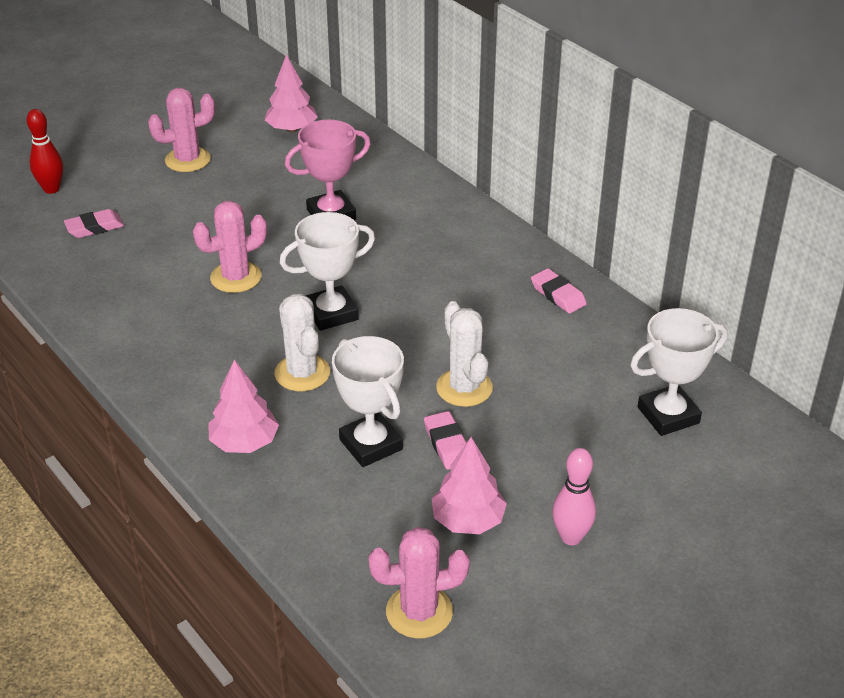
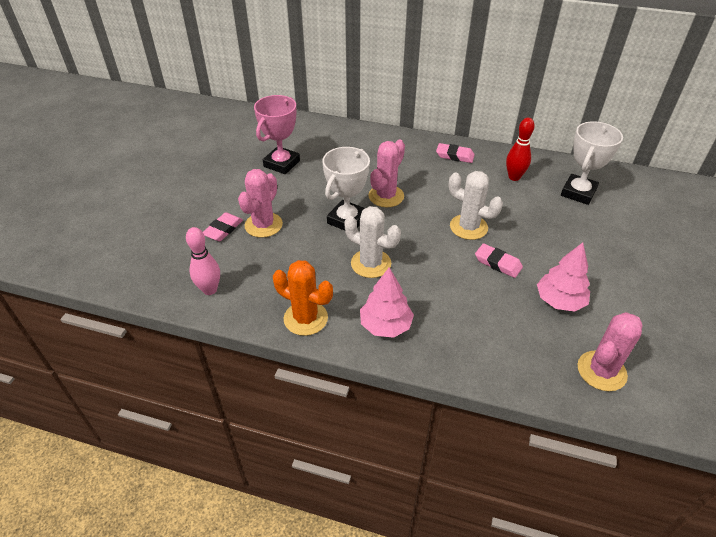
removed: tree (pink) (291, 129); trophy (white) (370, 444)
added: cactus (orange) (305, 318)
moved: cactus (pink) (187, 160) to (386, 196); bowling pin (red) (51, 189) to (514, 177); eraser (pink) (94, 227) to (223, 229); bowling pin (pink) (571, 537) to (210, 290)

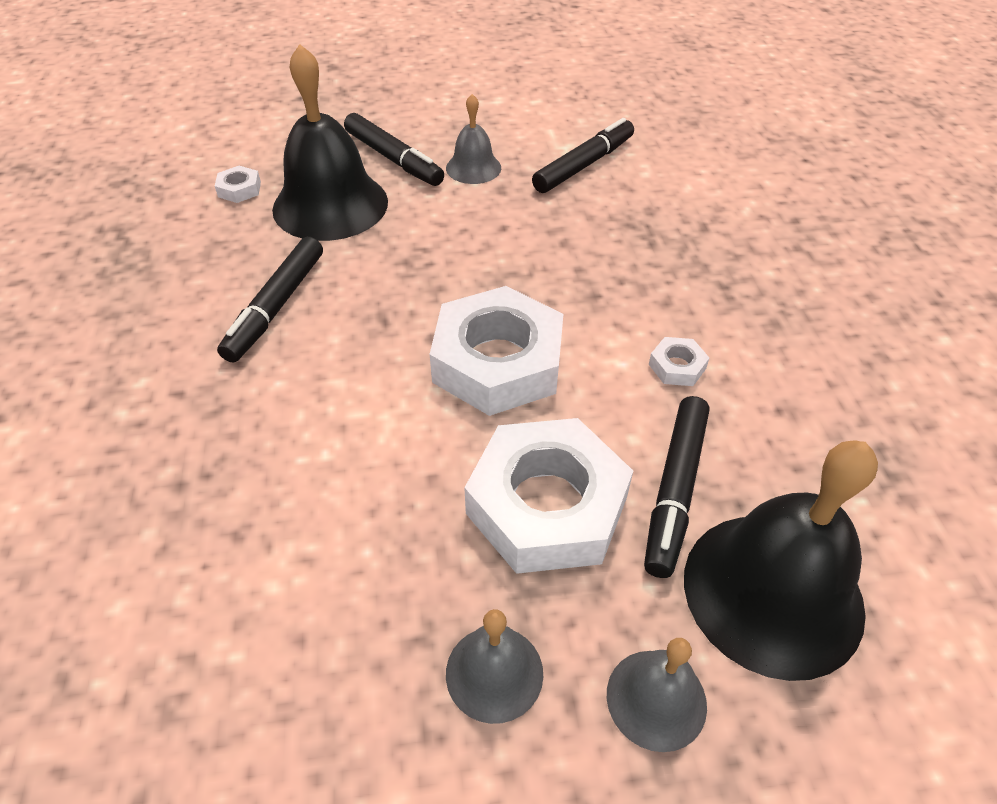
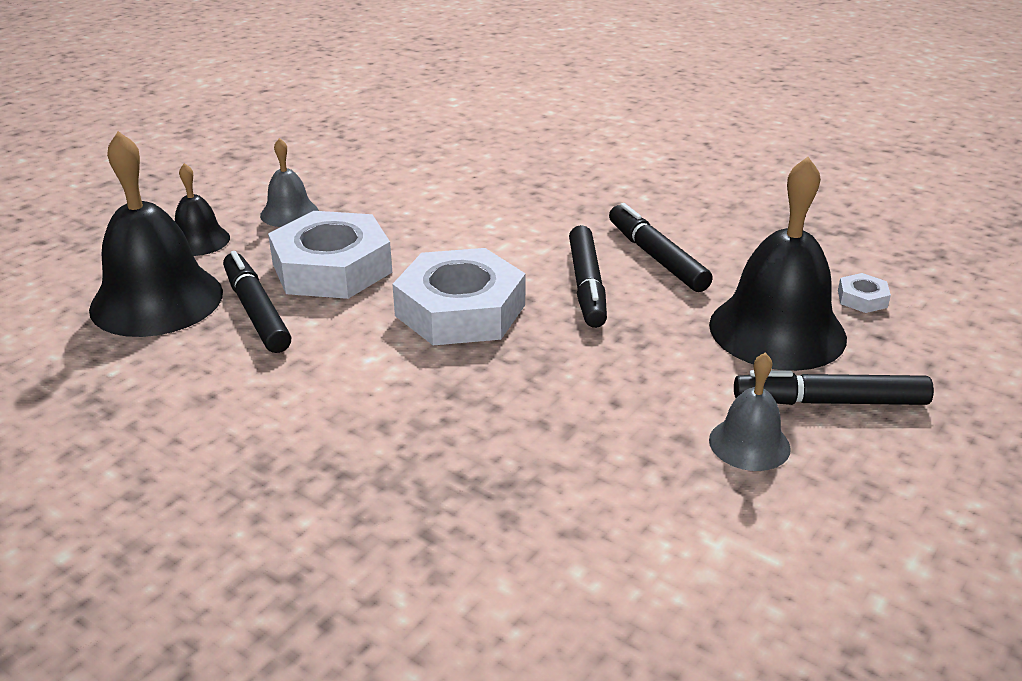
removed: nut (white) (677, 366)
moved: marker (black) (584, 165) to (586, 286)
recoloured: bell (grey) (656, 699) to bell (black) (199, 240)

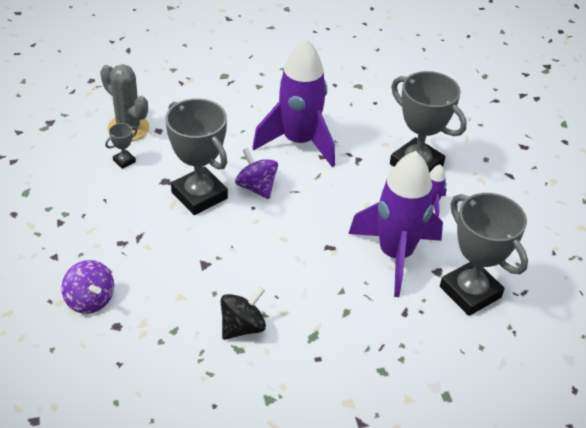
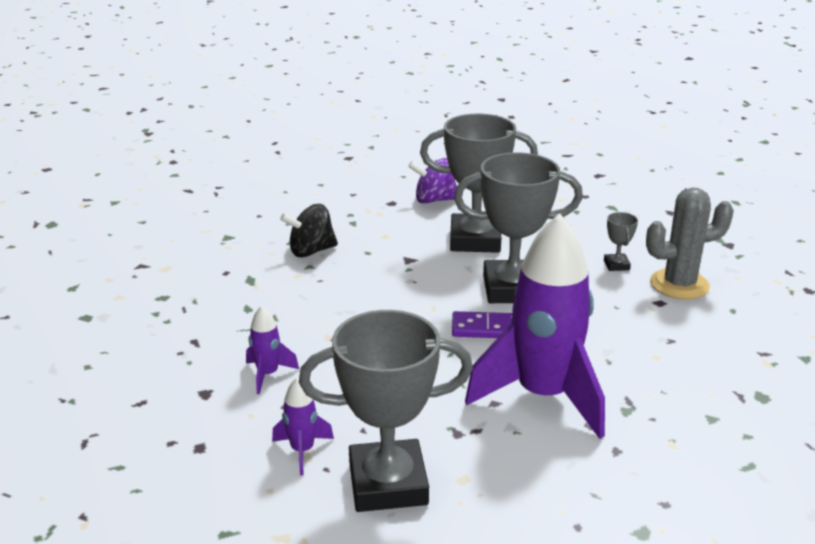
moved: trophy (grey) (470, 292) to (475, 240)
replaced: spinning top (purple) (256, 187) to domino (purple) (487, 329)
turned: spinning top (black) (242, 327) = (311, 251) 75 degrees clockwise
resized: rocket (purple) (395, 255) = (268, 374) x0.41

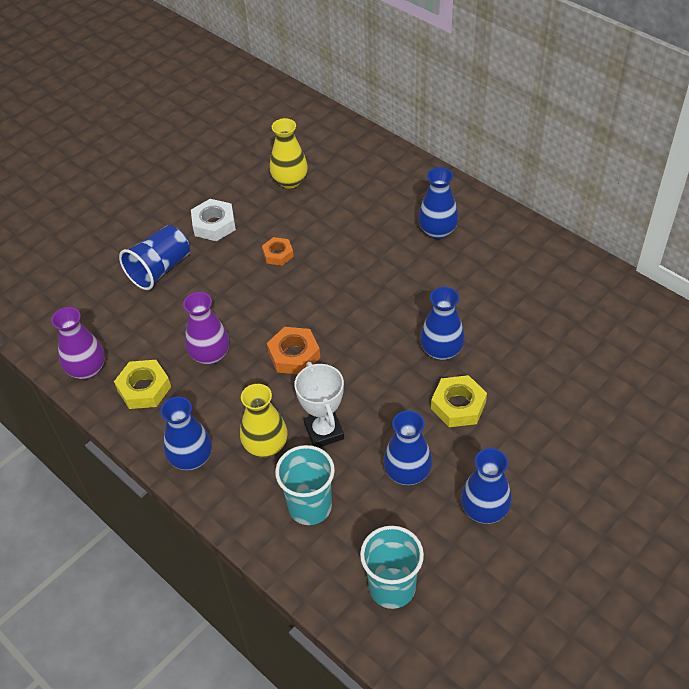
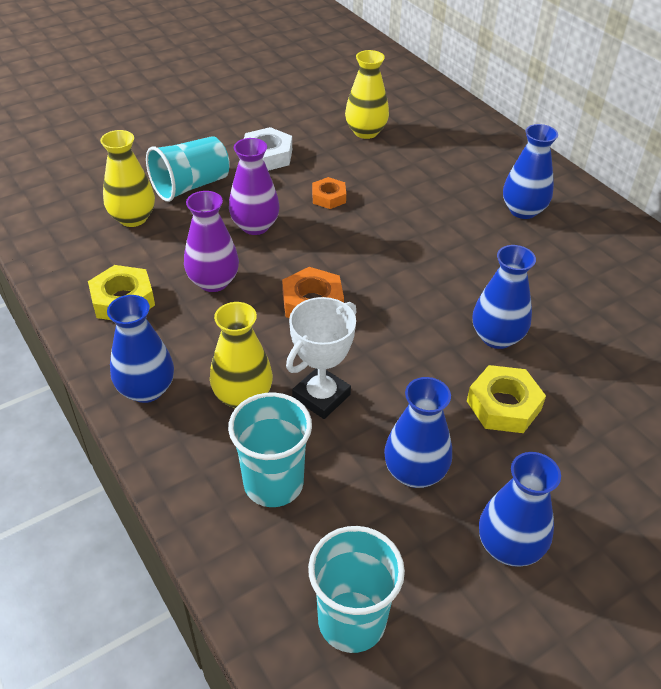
added: vase (yellow) (133, 218)
moved: vase (purple) (87, 369) to (255, 226)
recoloured: cup (blue) (160, 269) to cup (turquoise) (191, 186)
turned: trophy (white) (324, 431) = (321, 396) 45 degrees clockwise

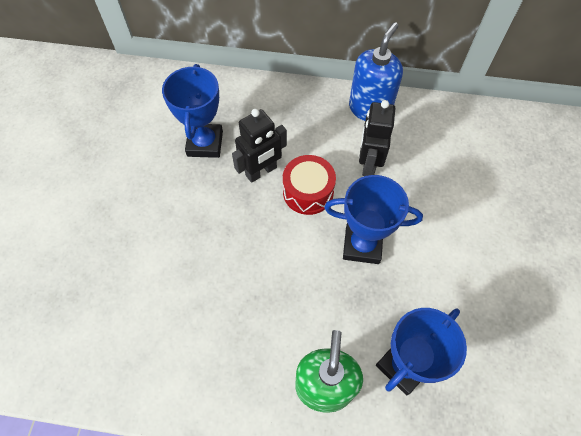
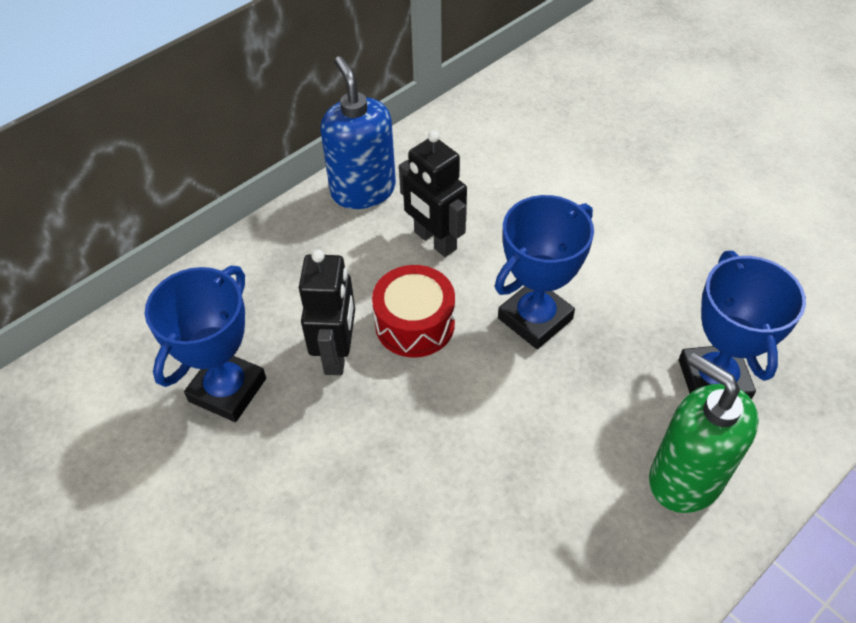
turned: trophy (blue) (205, 143) = (228, 390) 75 degrees clockwise

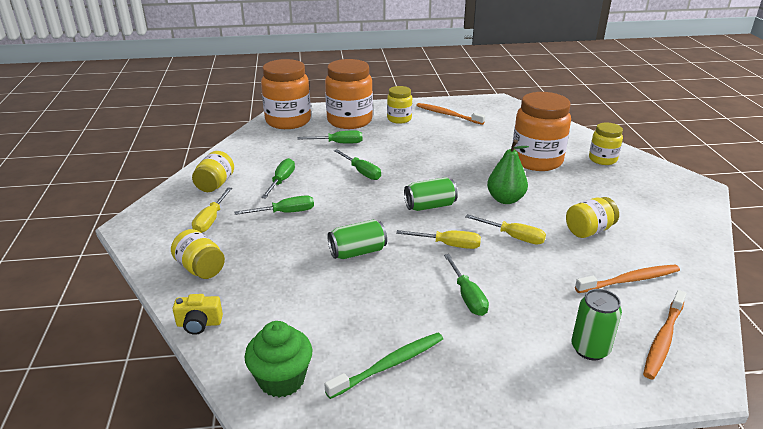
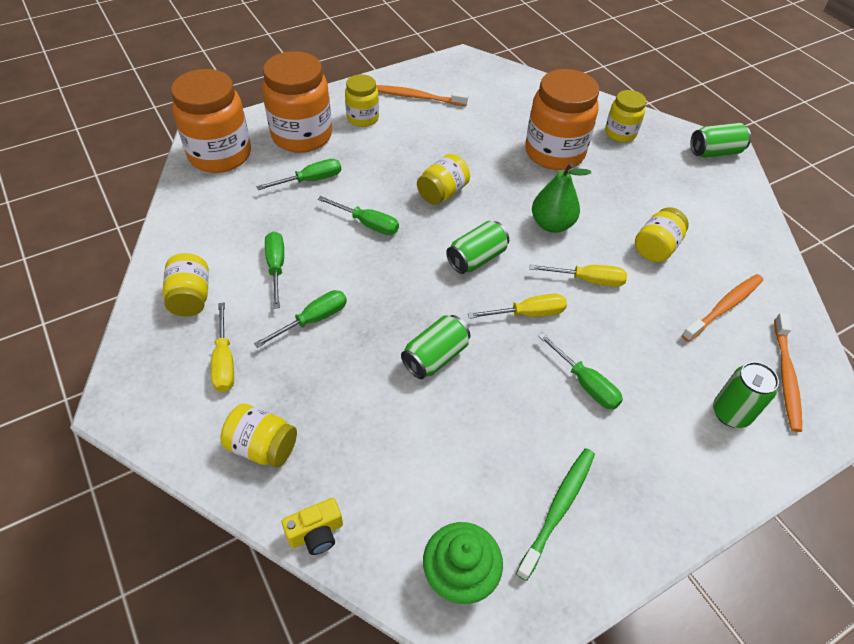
added: can (green) (715, 152); jar (yellow) (442, 193)

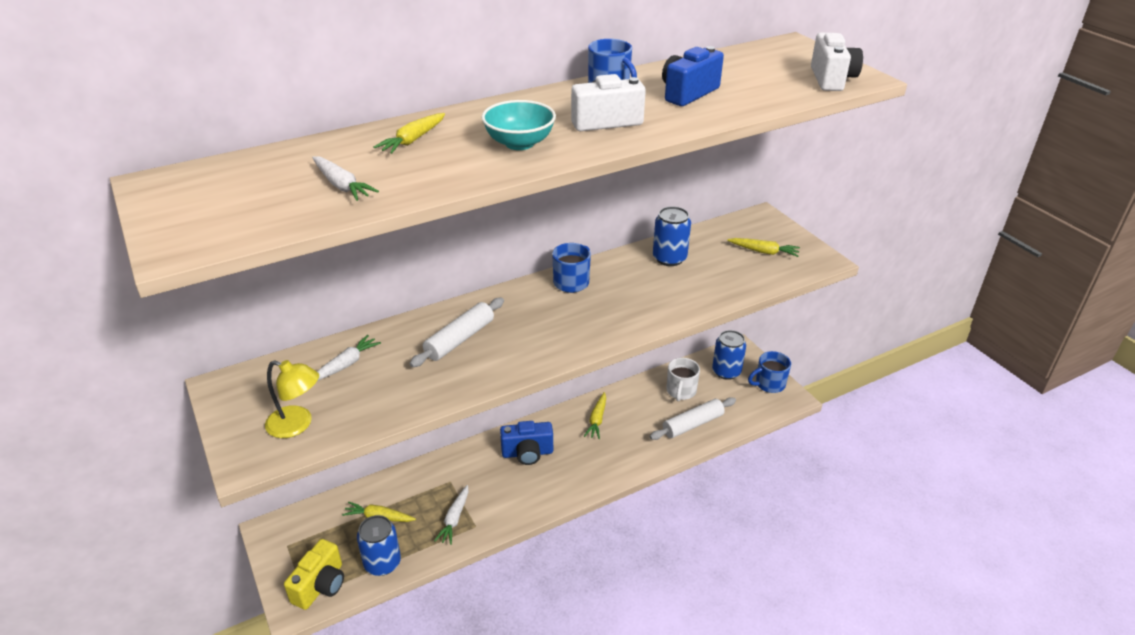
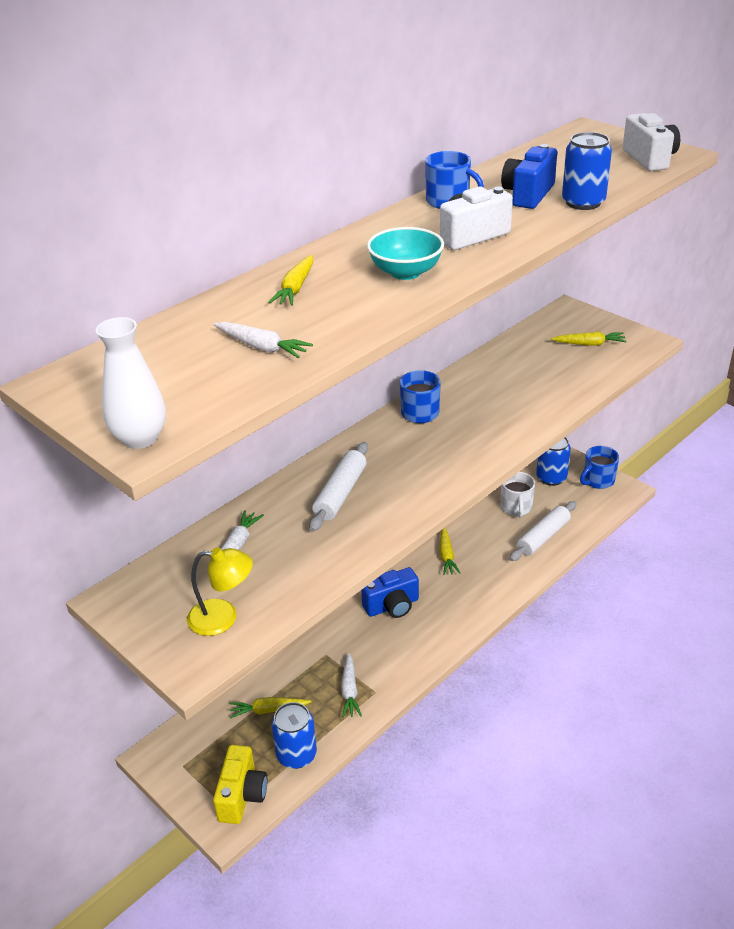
added: vase (white) (140, 438)
moved: can (blue) (669, 258) to (583, 202)

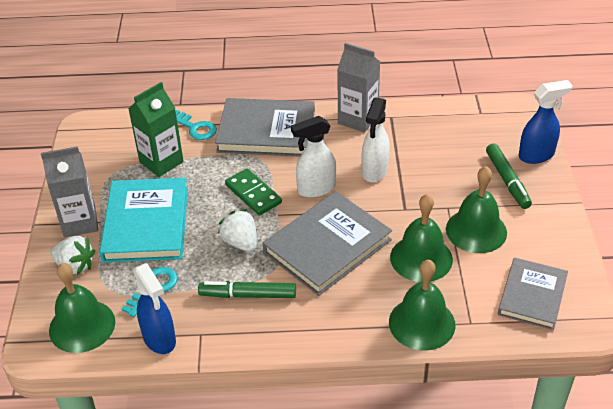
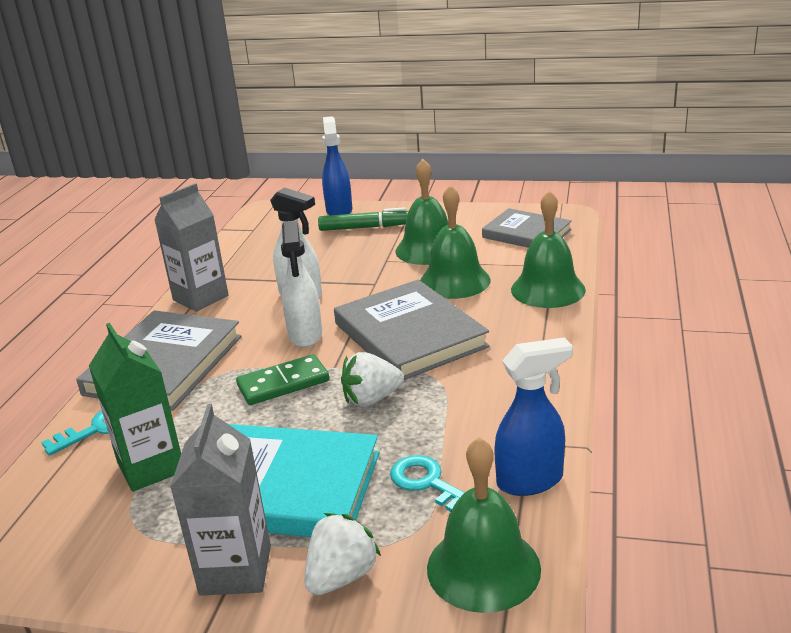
removed: marker (green) (248, 295)

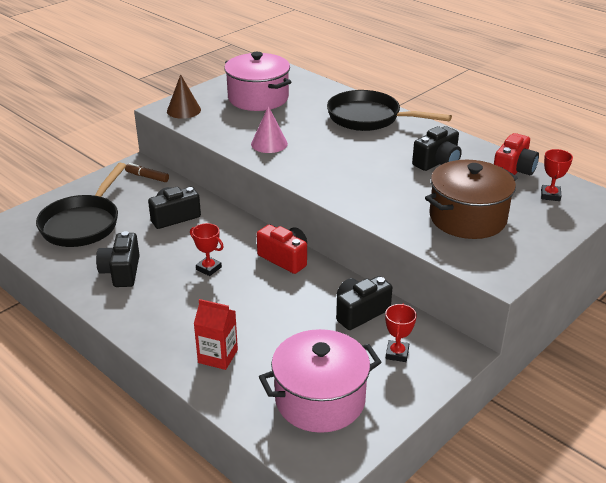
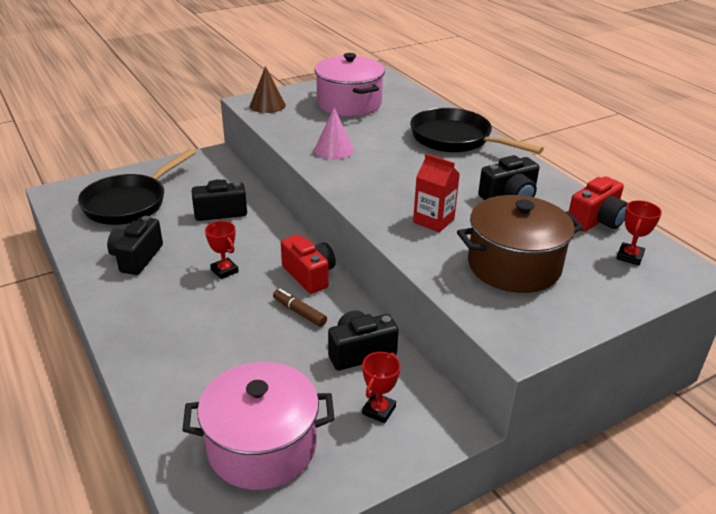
moved: marker (brown) (147, 177) to (299, 312); carton (red) (218, 356) to (433, 221)

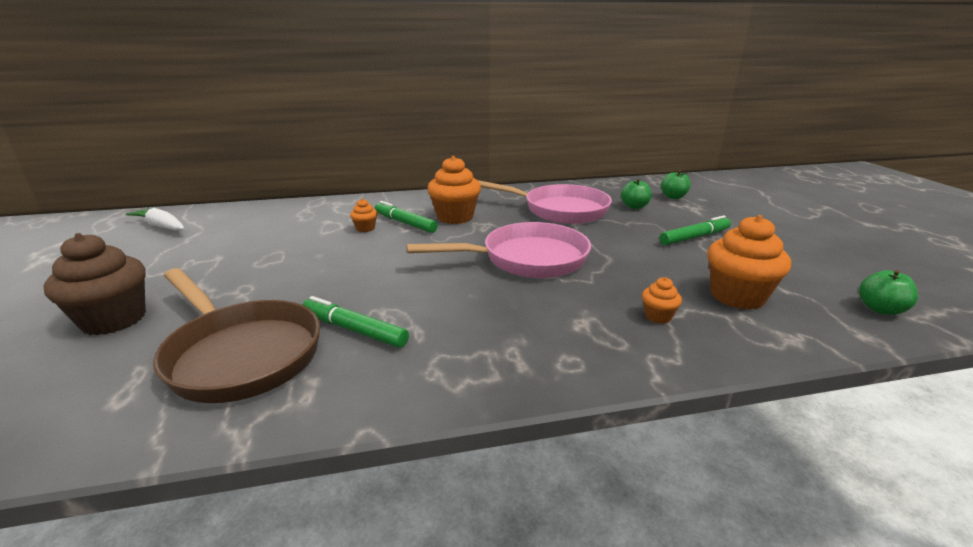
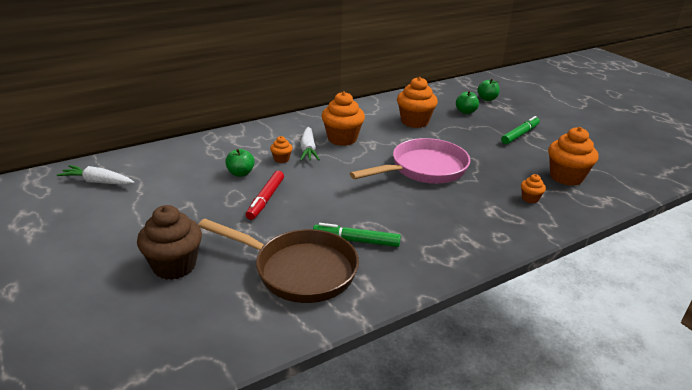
added: marker (red) (266, 199)
moved: apple (green) (880, 309) to (240, 173)
replaced: pan (pink) (559, 210) to cupcake (orange) (414, 122); marker (green) (405, 223) to carrot (white) (308, 149)

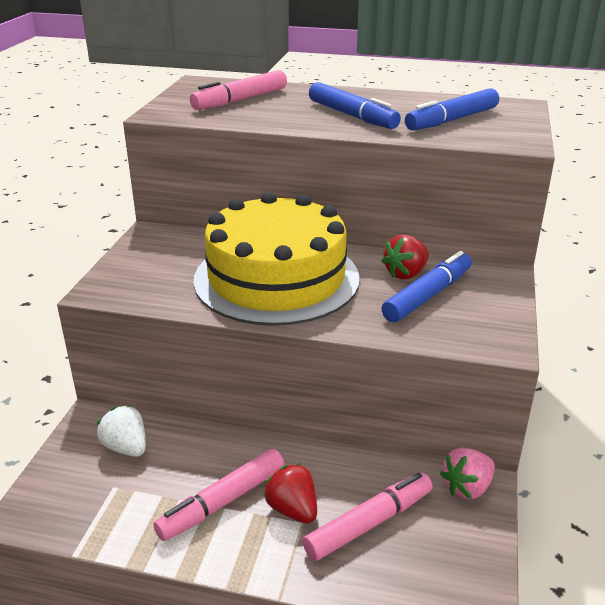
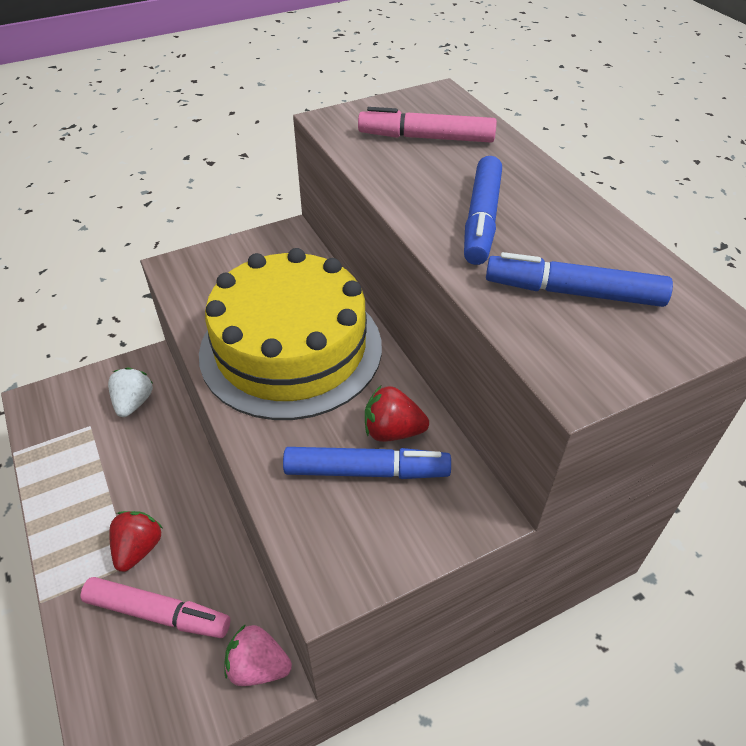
removed: marker (pink) (222, 502)

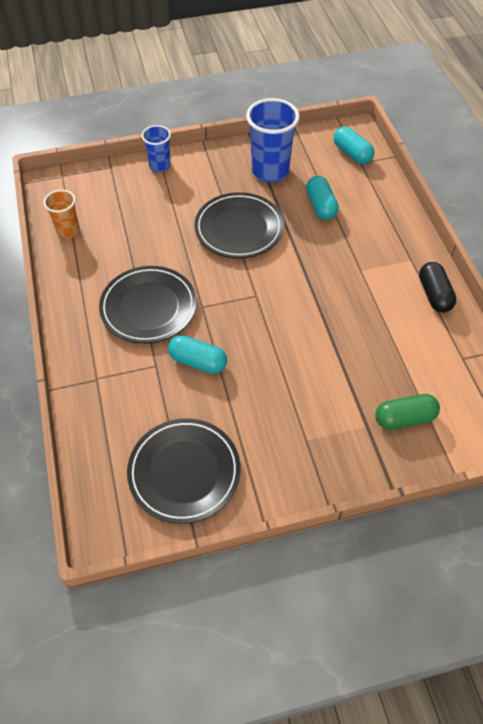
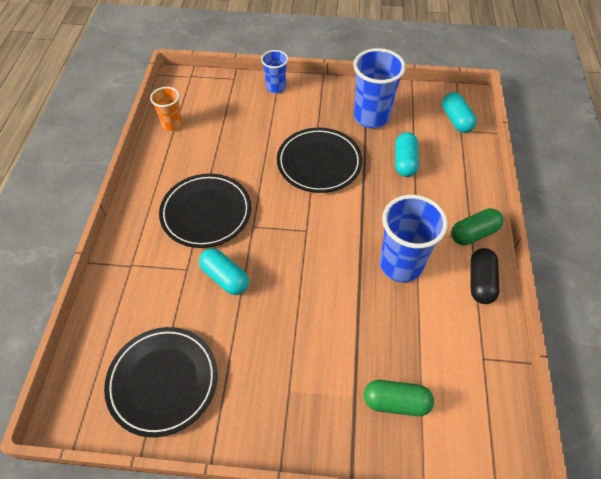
added: cup (blue) (400, 264); capsule (green) (473, 233)

